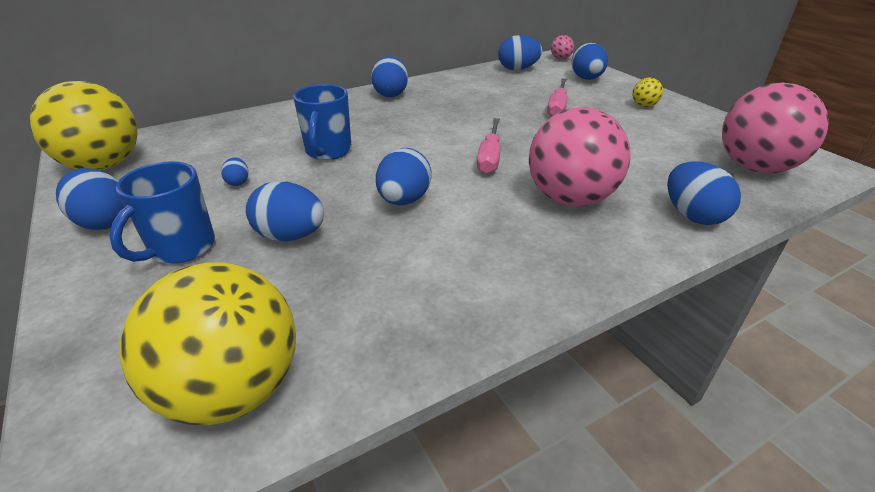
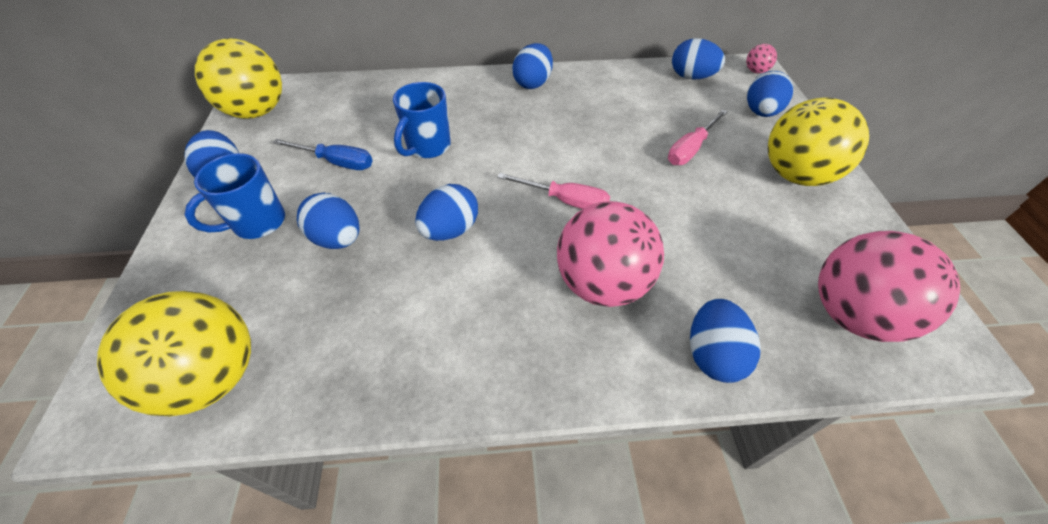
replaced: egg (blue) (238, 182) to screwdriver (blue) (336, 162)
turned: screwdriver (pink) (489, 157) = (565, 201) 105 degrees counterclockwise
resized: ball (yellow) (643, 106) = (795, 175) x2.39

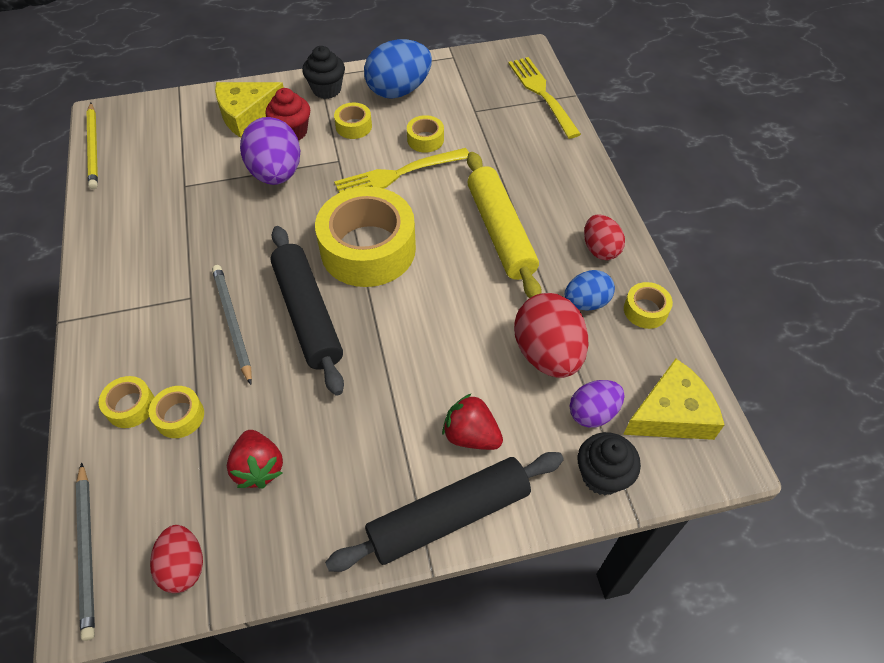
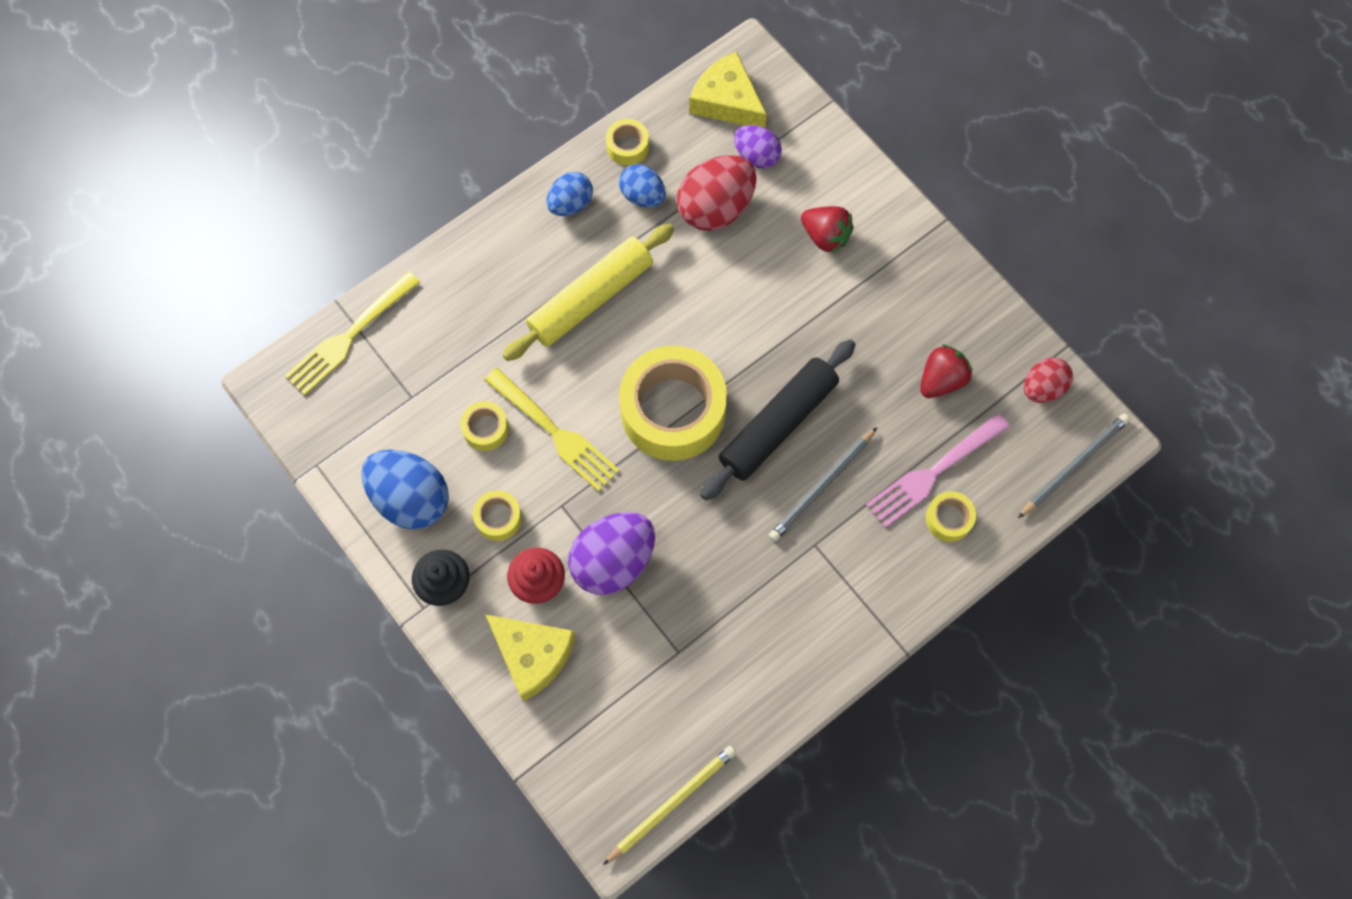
removed: cupcake (black) (602, 476); rolling pin (black) (448, 516)
replaced: tape (yellow) (179, 416) to fork (pink) (934, 471)
recoloured: egg (red) (600, 249) to egg (blue) (570, 204)
turned: strawberry (red) (471, 435) = (825, 236) 60 degrees counterclockwise

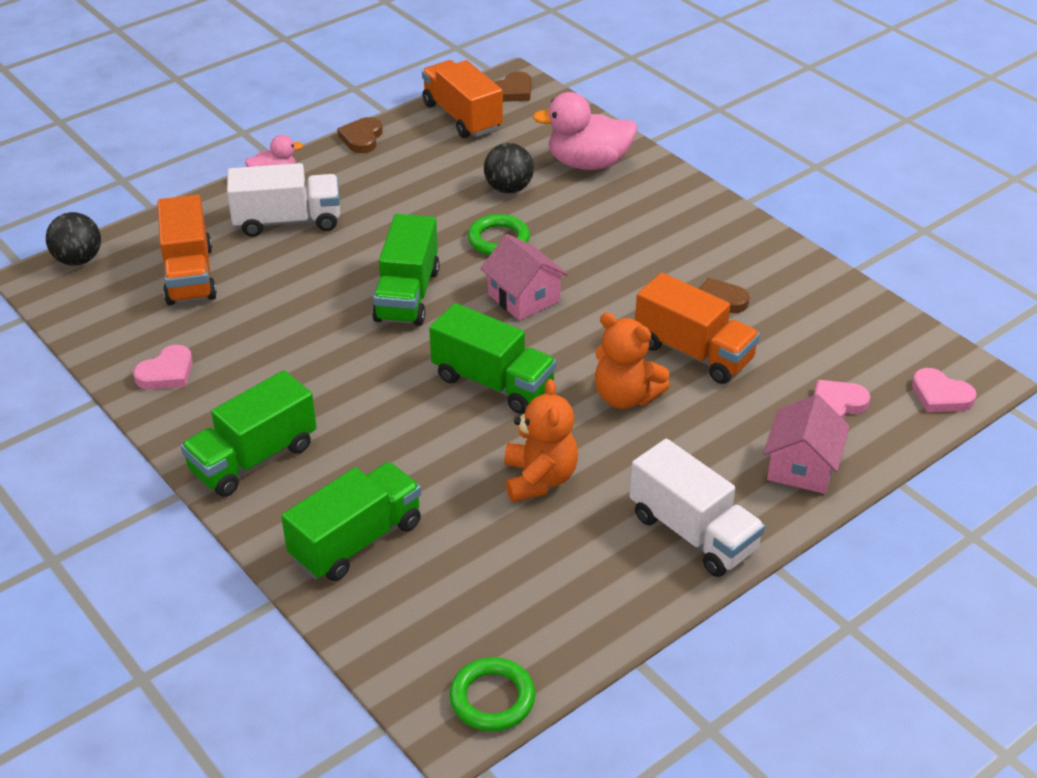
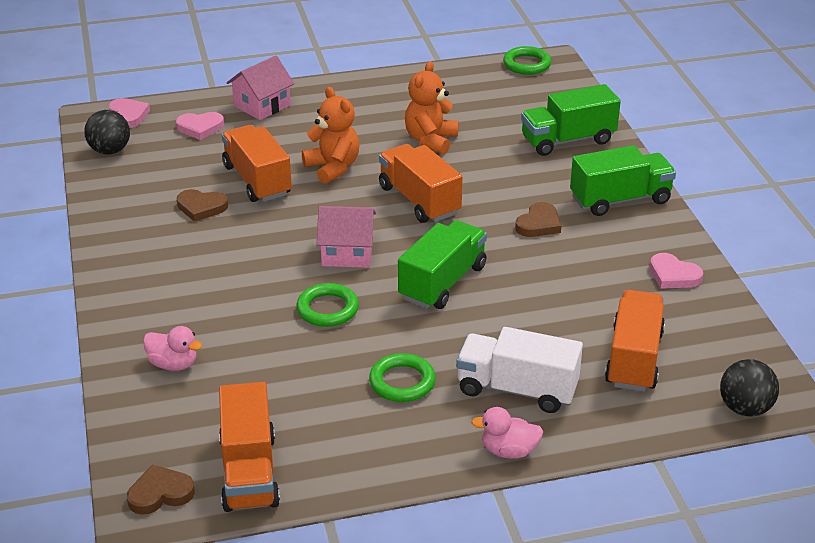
removed: truck (white) (693, 533)
added: ring (green) (402, 382)
moved: heart (brown) (362, 138) to (539, 224); ball (black) (508, 189) to (110, 151)
recoloured: truck (green) (493, 383) to truck (orange) (419, 200)
turned: house (pink) (523, 297) = (347, 253) 75 degrees counterclockwise; heart (pink) (166, 372) = (673, 275) 120 degrees counterclockwise
resized: duck (pink) (588, 163) = (173, 364) x0.57

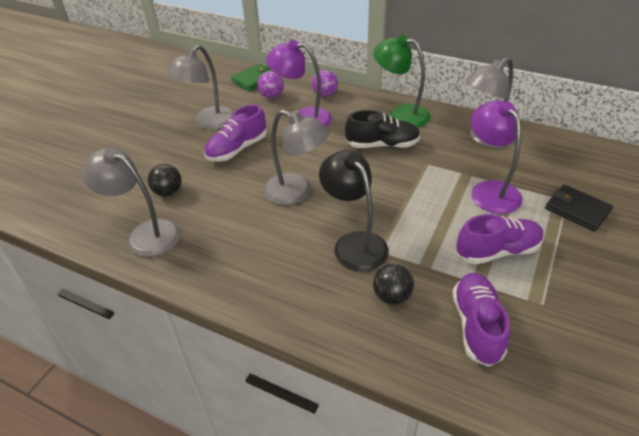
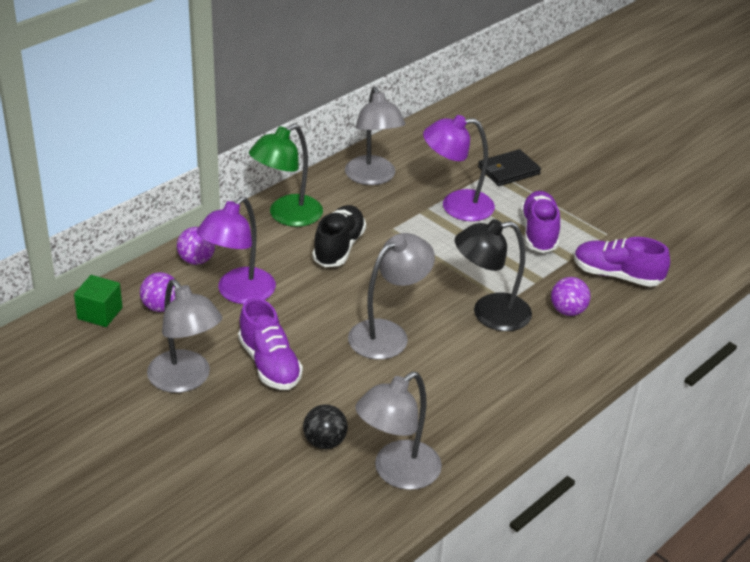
replaced: wallet (green) (254, 79) to cube (green) (100, 313)
recoloured: ball (black) (392, 296) to ball (purple) (567, 311)

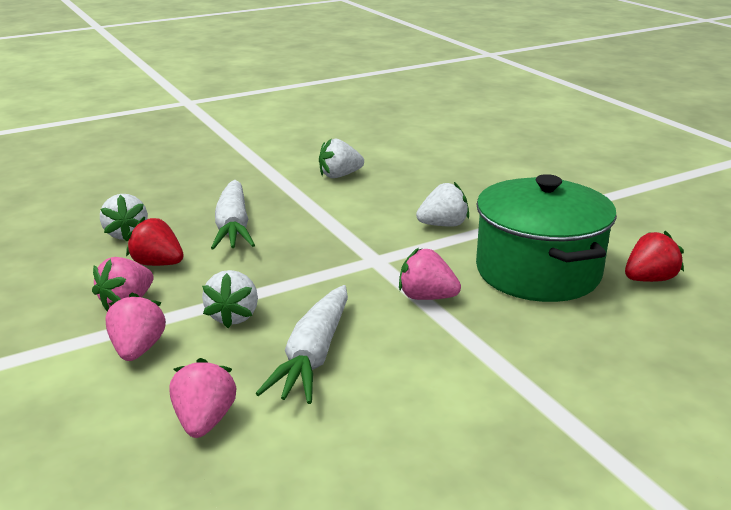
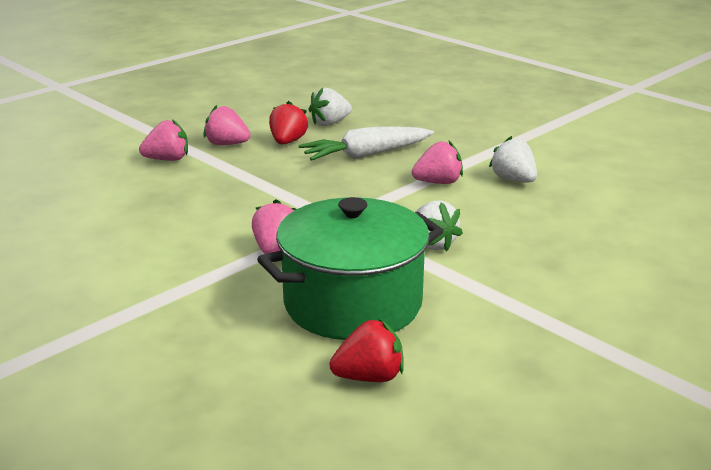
removed: strawberry (white) (233, 316); carrot (white) (313, 356)
moved: strawberry (pink) (204, 421) to (438, 182)
turned: strawberry (red) (649, 279) = (369, 377) 60 degrees counterclockwise

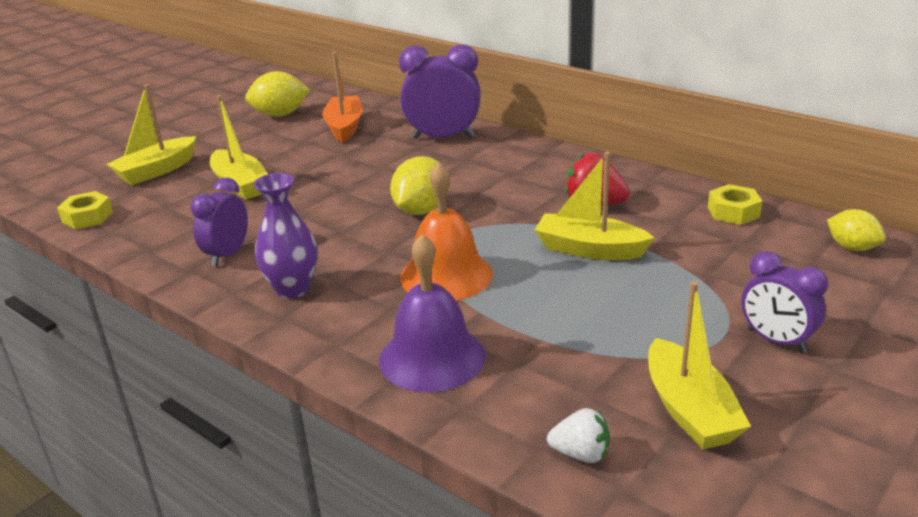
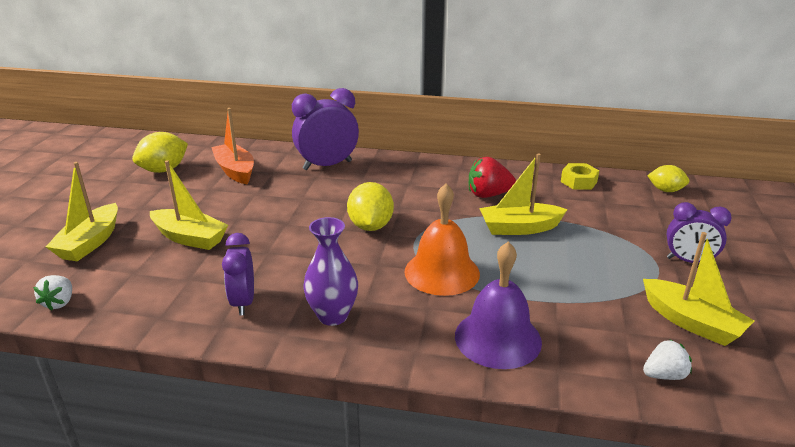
replaced: nut (yellow) (87, 217) to strawberry (white) (59, 302)

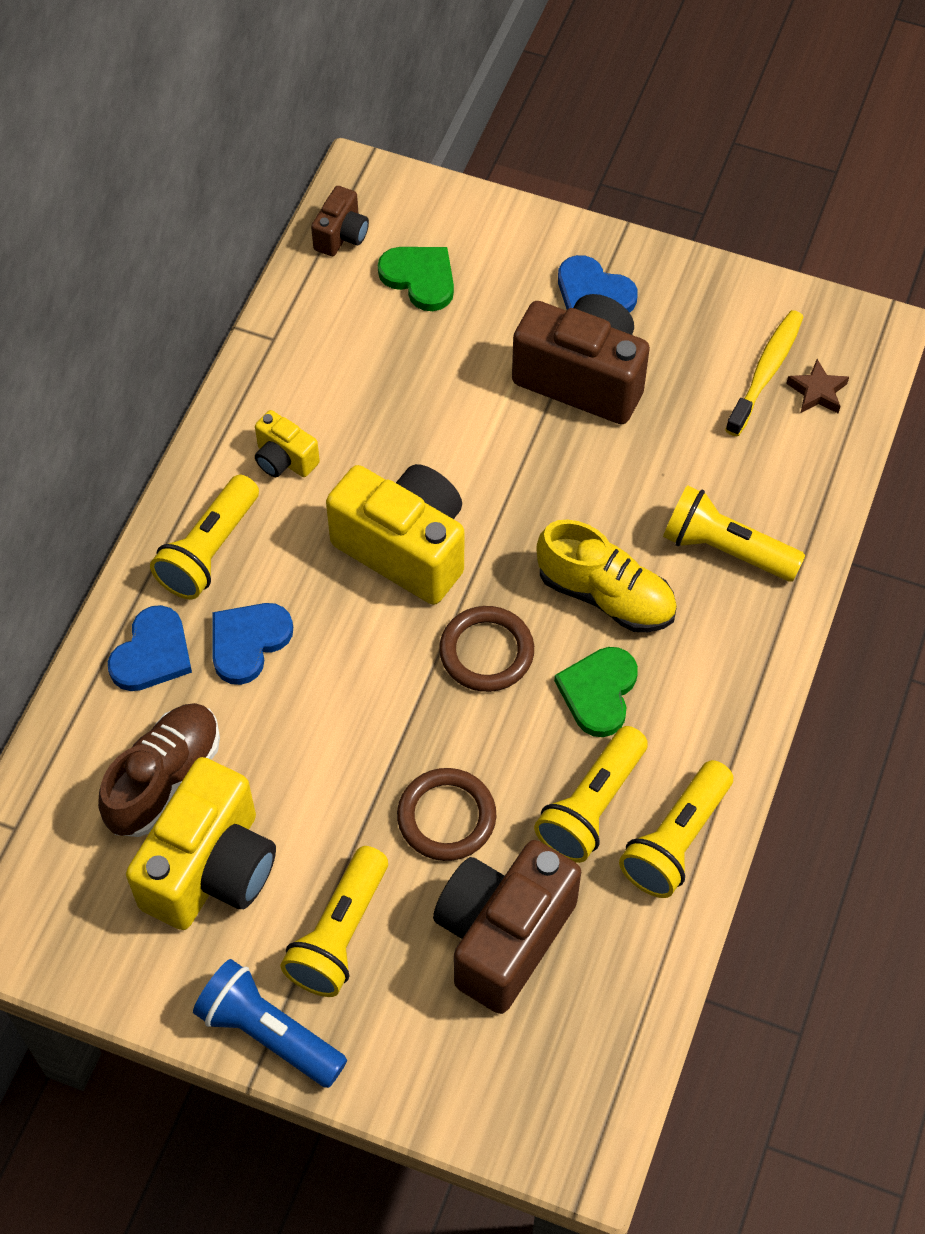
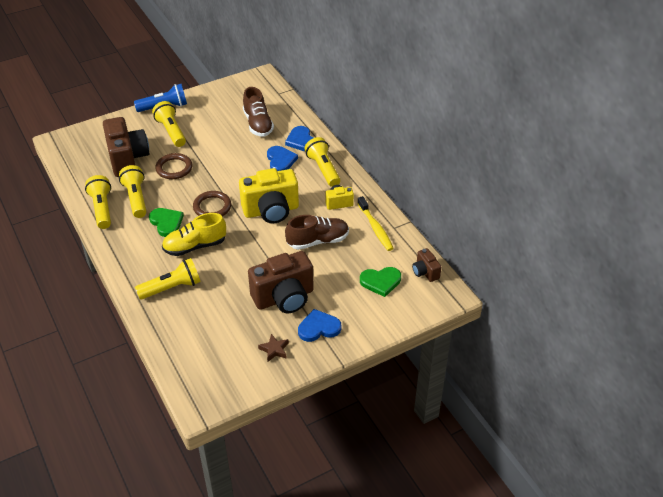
removed: camera (yellow) (211, 868)
added: shoe (brown) (318, 241)
moved: toothbrush (yellow) (766, 372) to (375, 228); star (brown) (817, 392) to (274, 350)

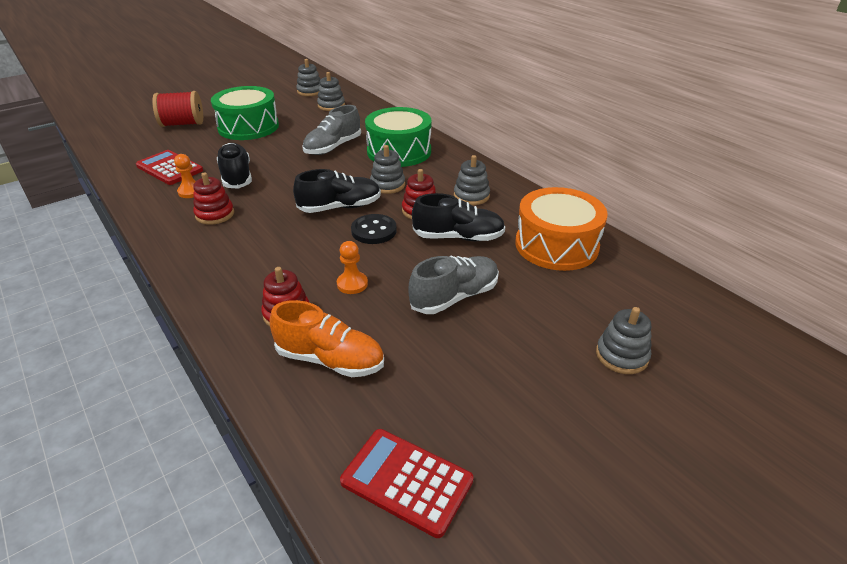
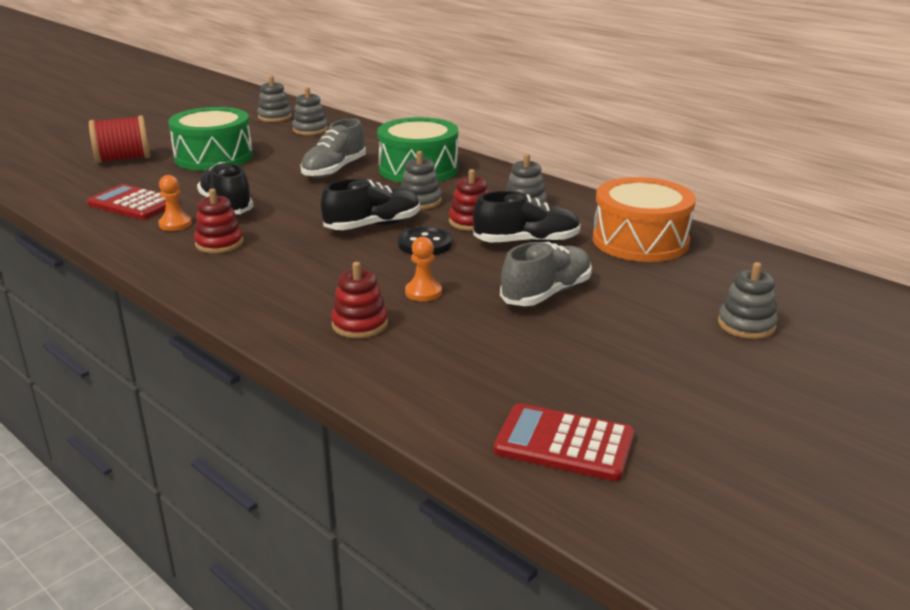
removed: shoe (orange) (330, 359)

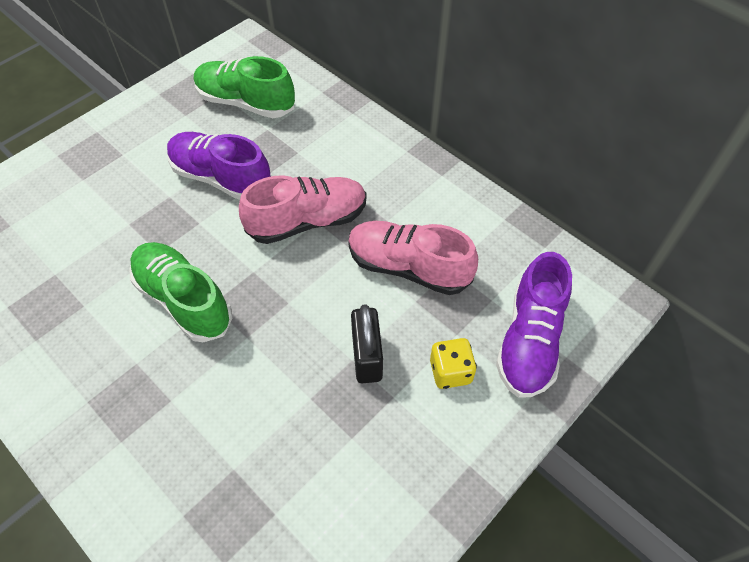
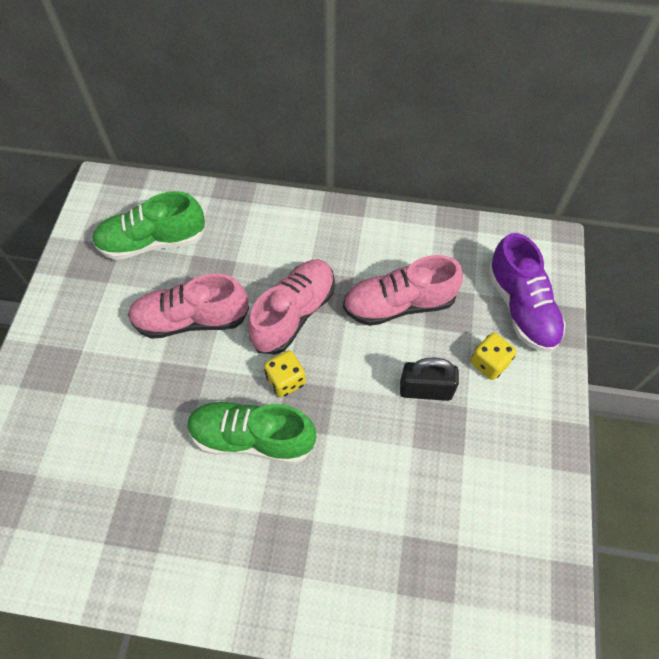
added: dice (yellow) (286, 380)
recoloured: shoe (purple) (221, 178) to shoe (pink) (191, 319)
turned: padlock (black) (367, 356) = (425, 390) 45 degrees counterclockwise

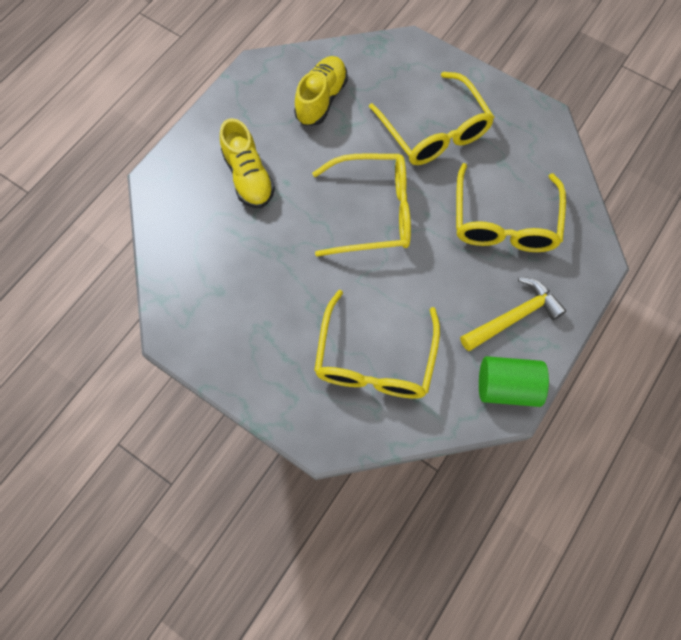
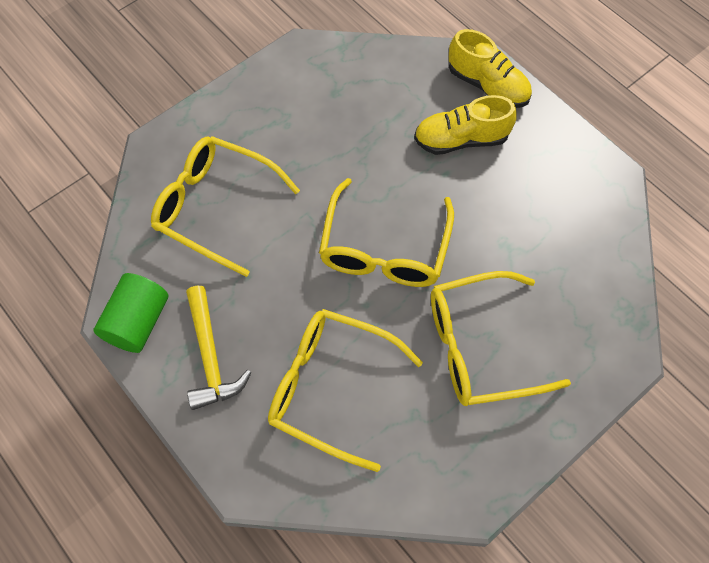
moved: shoe (yellow) (321, 100) to (487, 86)

